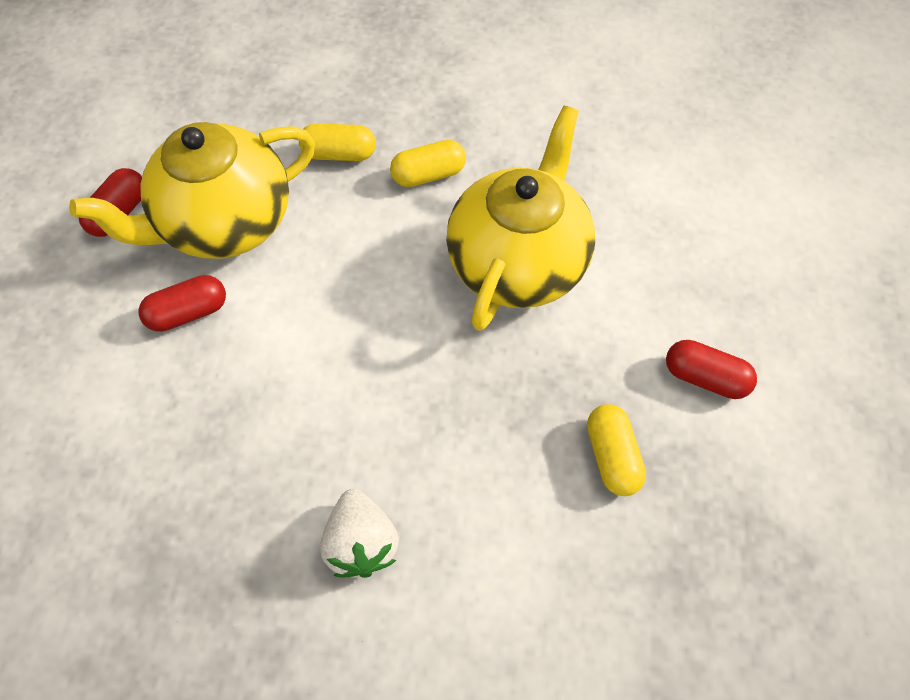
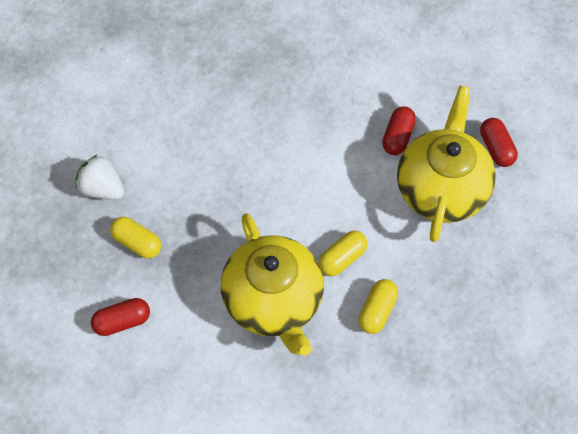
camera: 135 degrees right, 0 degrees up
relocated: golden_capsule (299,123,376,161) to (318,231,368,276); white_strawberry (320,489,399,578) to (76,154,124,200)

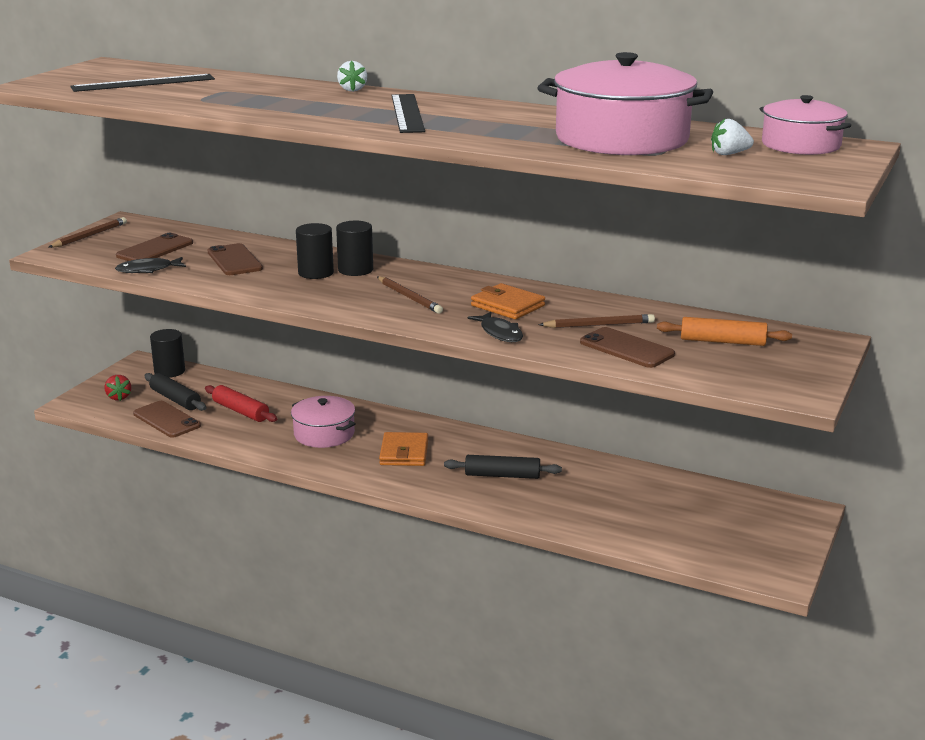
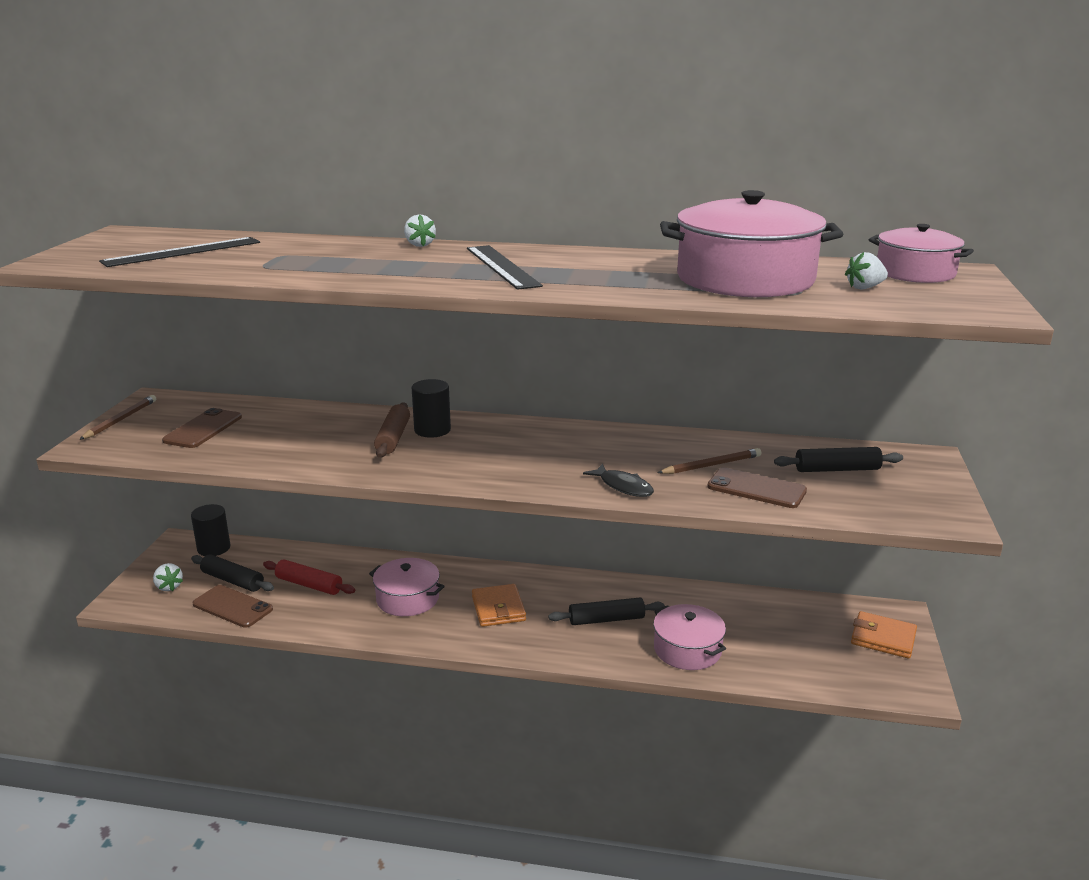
camera: 15 degrees left, 0 degrees up
missing: black_toy_fish (115,257,186,273); russet_phone (208,243,263,275); russet_pencil (377,276,443,314)
appeared: rose-pink_cooking_pot (653,604,726,670)
relocated: orange-coloured_wallet (471,283,545,319) to (851,611,917,659)
exchanged: black_cylinder_shape (296,223,334,279) to russet_pastry_roller (374,402,410,458)
colour: scarlet_strawberry (105,375,131,401) to white_strawberry (153,563,183,591); orange-coloured_pastry_roller (657,317,792,346) to black_pastry_roller (774,447,903,472)

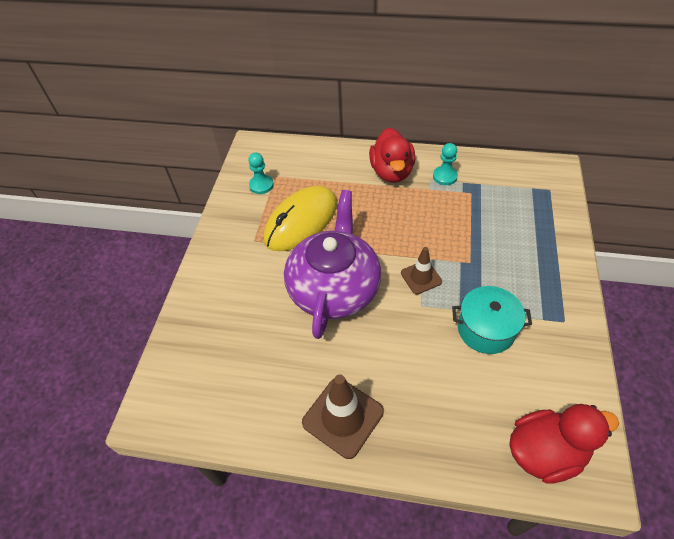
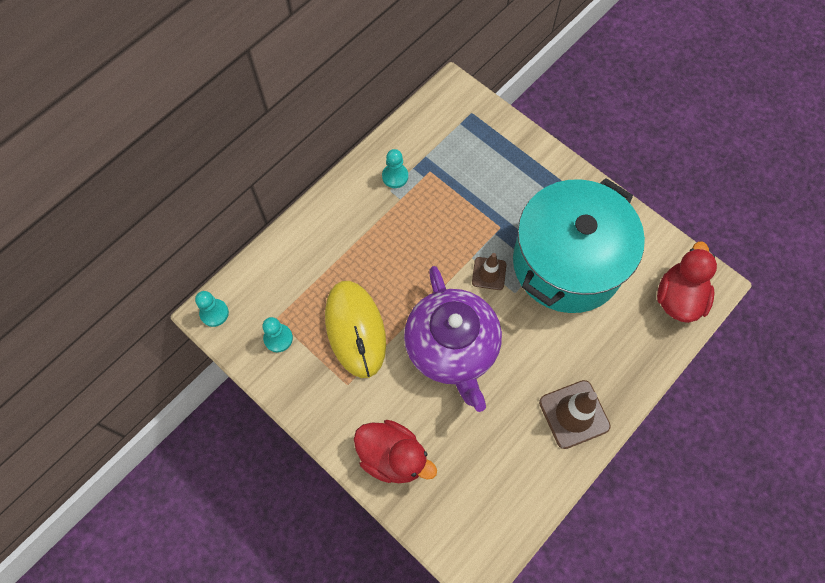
camera: 60 degrees left, 15 degrees up
appeared: aqua_pawn (195,291,229,327)
relocated: scarlet_rubber_duck (369,128,415,183) to (354,420,437,483)
spun: violet_teapot (284,190,381,339) = (404,266,502,412) 150 degrees counterclockwise
size: aqua_cooking_pot (452,286,532,354) = (513,178,645,313) x2.14

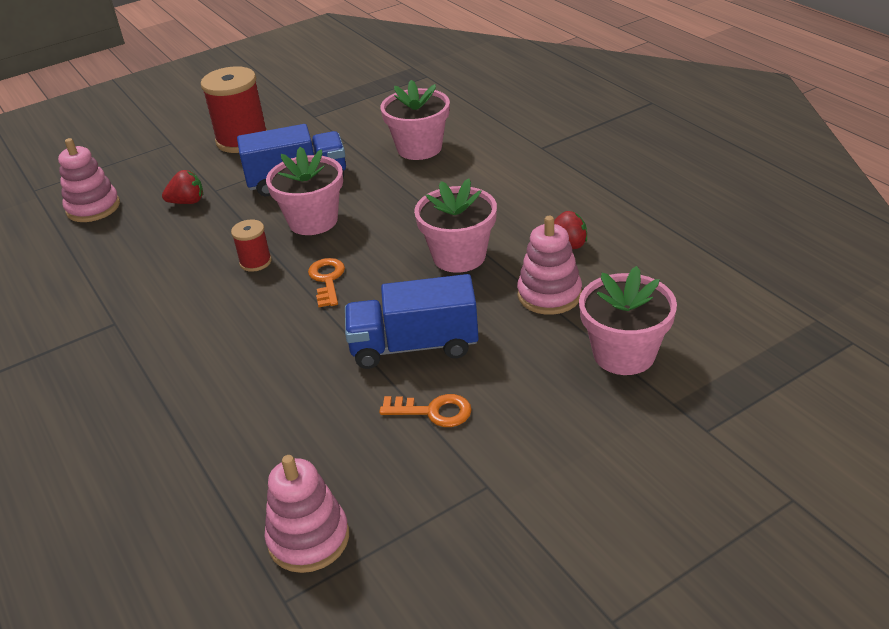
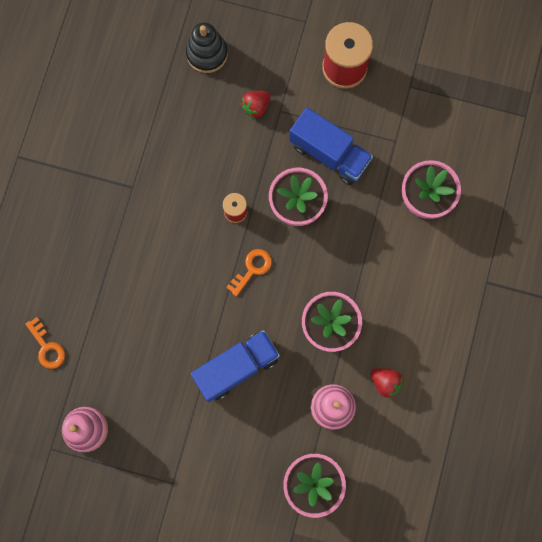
camera: 45 degrees right, 40 degrees up
relocated: orange-coloured_door_key (379,394,472,427) to (25,317,65,369)
colour: rose-pink_ring_stacker (58,138,120,222) to black_ring_stacker (186,22,228,73)
spun: scarlet_strawberry (162,170,203,204) = (241,91,271,119) 105 degrees clockwise; blue_truck (345,274,479,369) = (190,330,280,402) 105 degrees clockwise

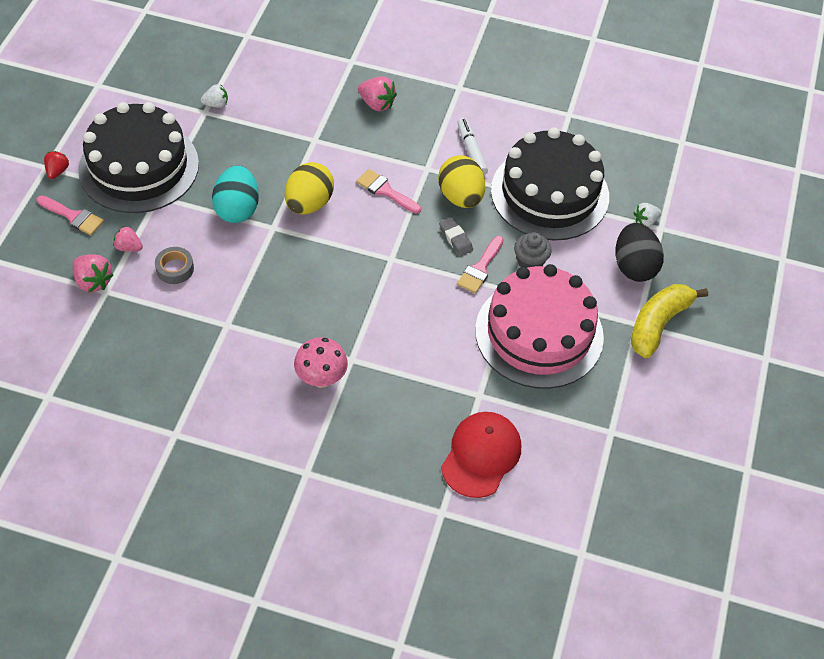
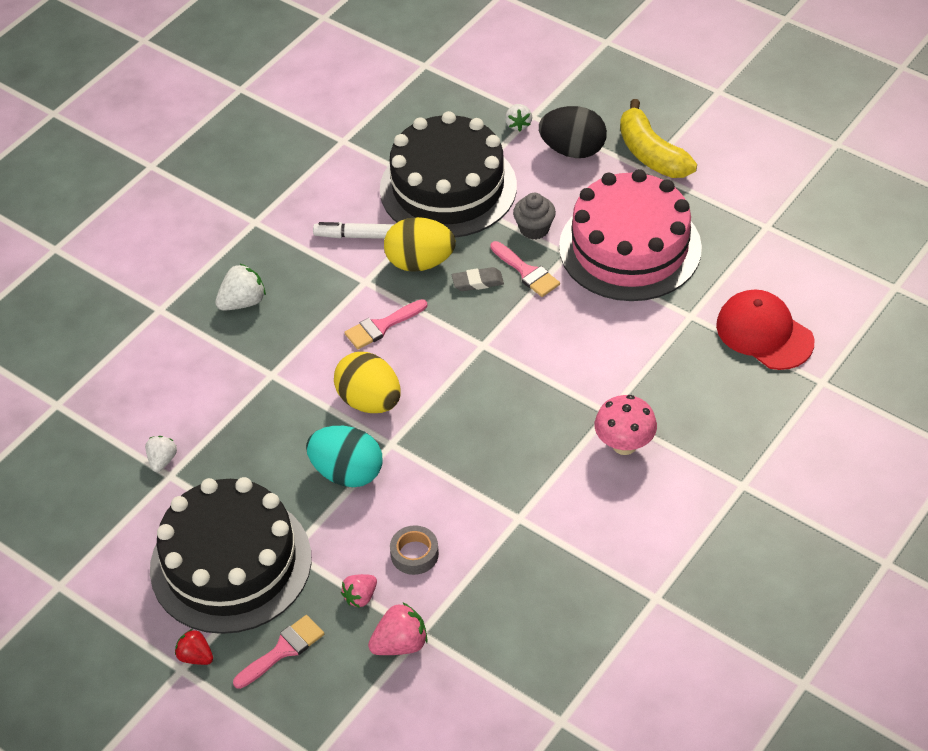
camera: 65 degrees left, 5 degrees down
colour: rose-pink_strawberry (358,76,397,112) to white_strawberry (215,264,266,311)

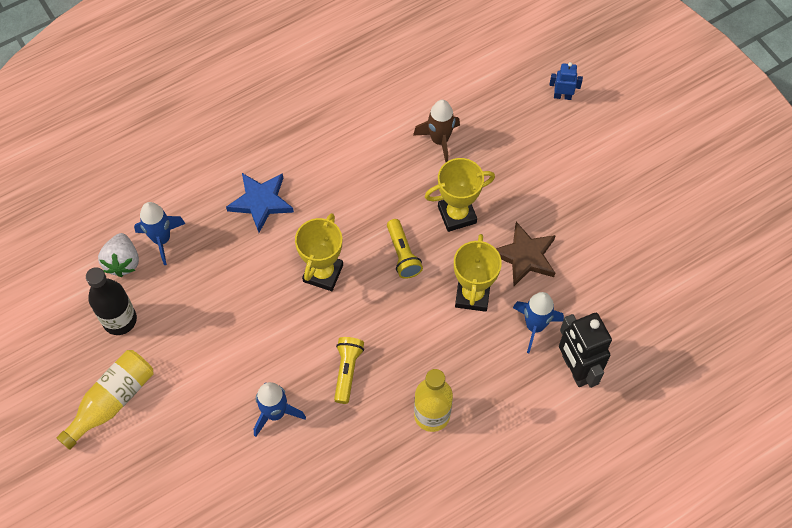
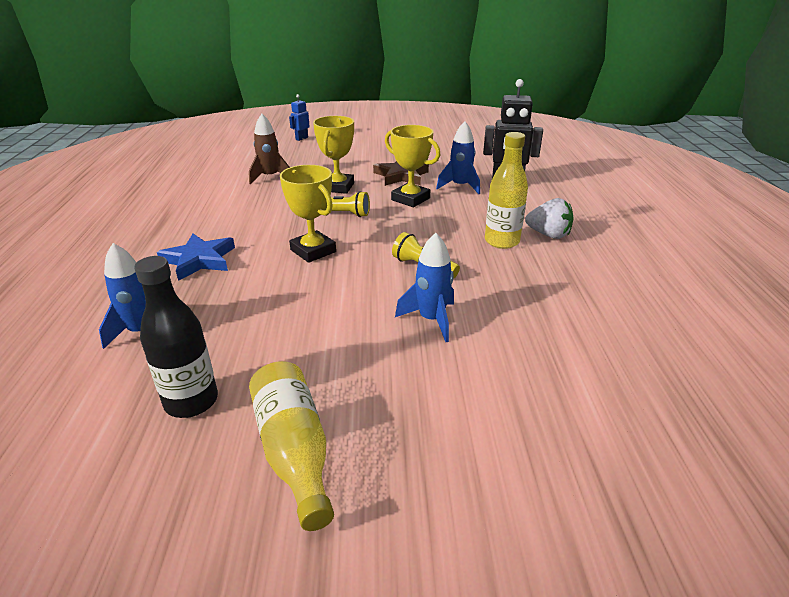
camera: 60 degrees left, 30 degrees down
relocated: white_strawberry (98,233,139,277) to (525,198,573,239)

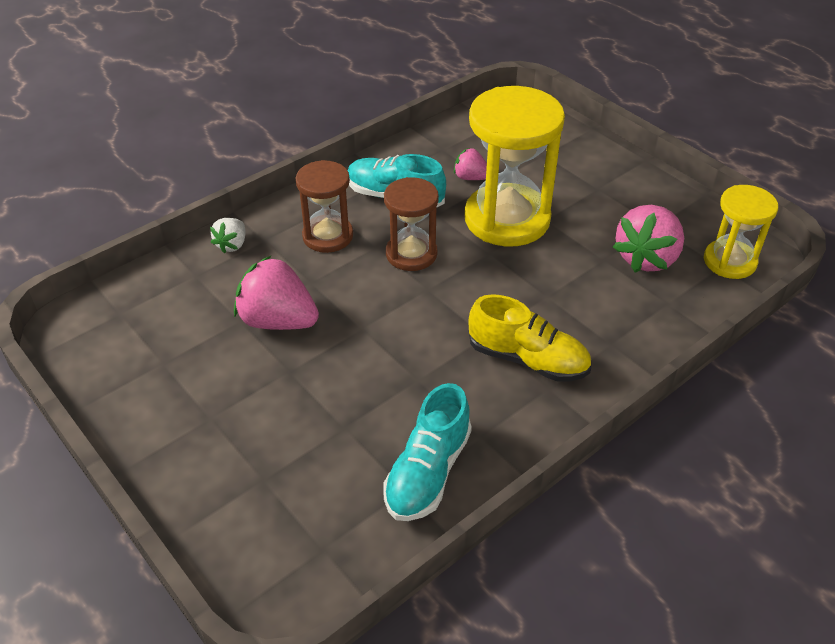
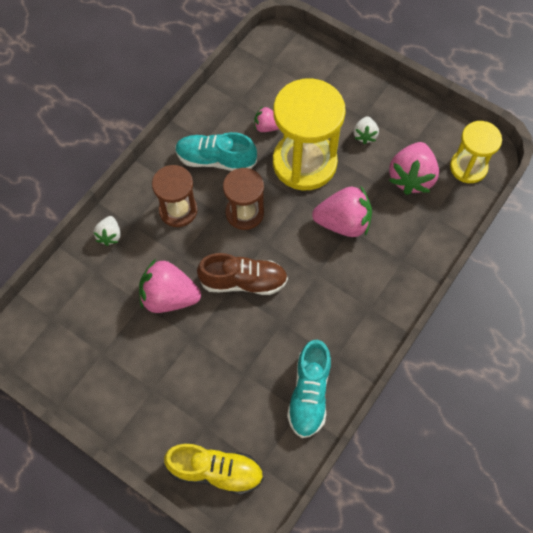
camera: 15 degrees left, 20 degrees up
appeared: russet_lace-up_shoe (197,253,288,295); rose-pink_strawberry (312,186,372,237); white_strawberry (354,116,379,144)
relocated: golden_lace-up_shoe (468,294,591,382) to (164,444,263,495)

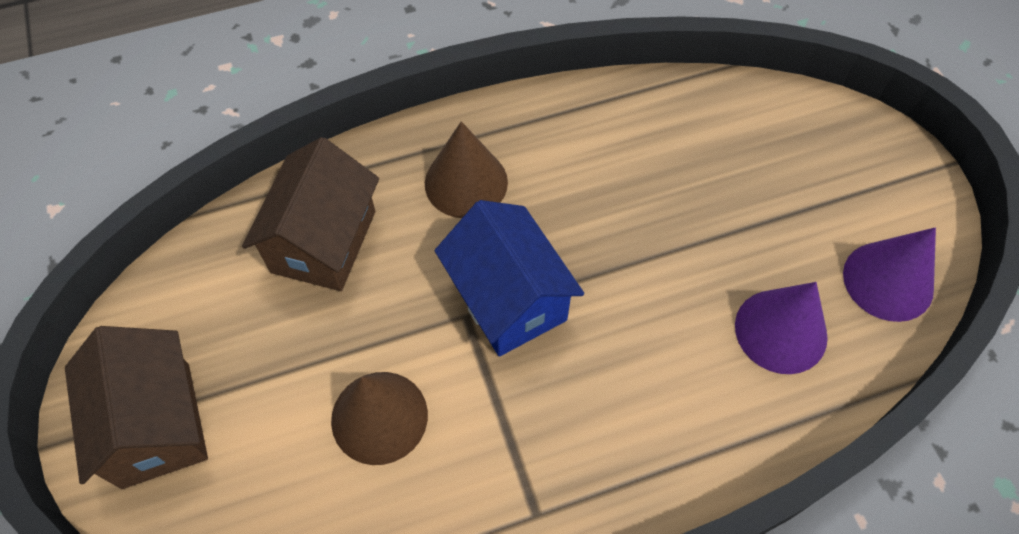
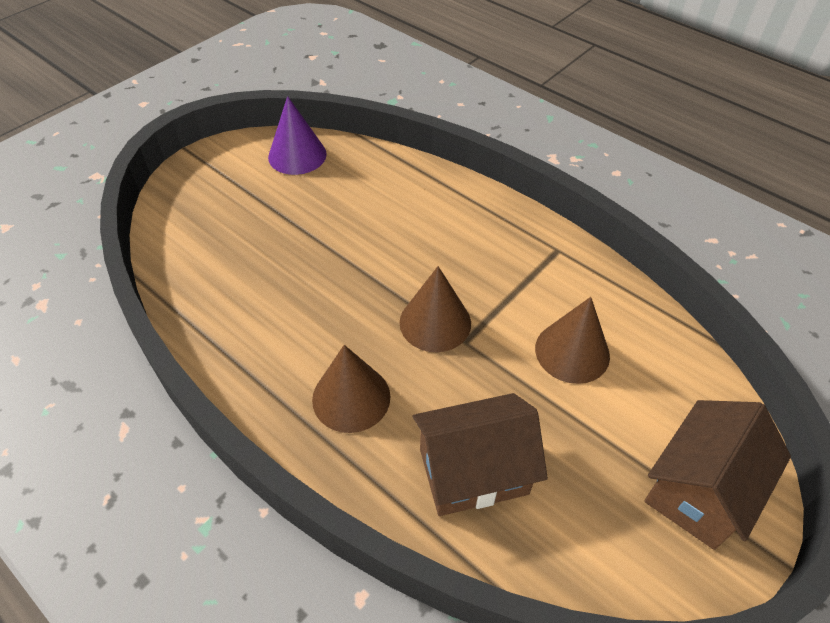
camera: 120 degrees left, 10 degrees down
missing: violet_cone (735,282,828,374)
exchanged: blue_house (435,200,584,357) to russet_cone (399,266,471,352)

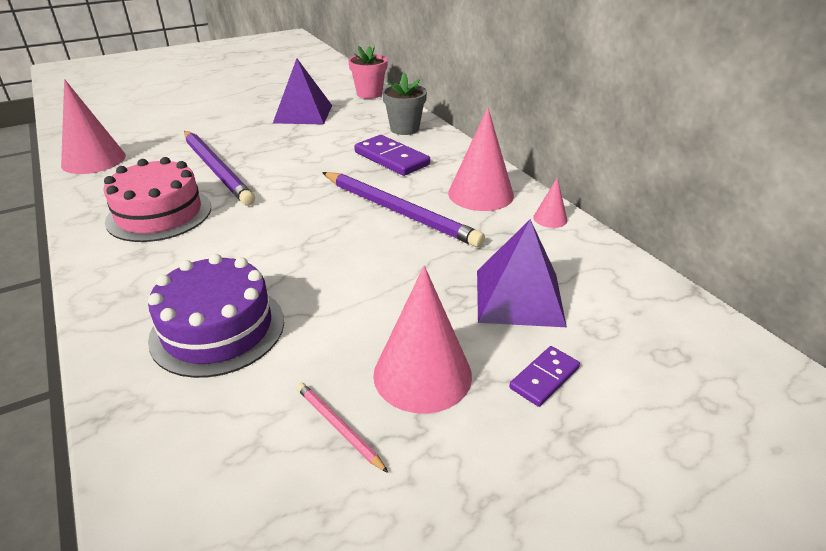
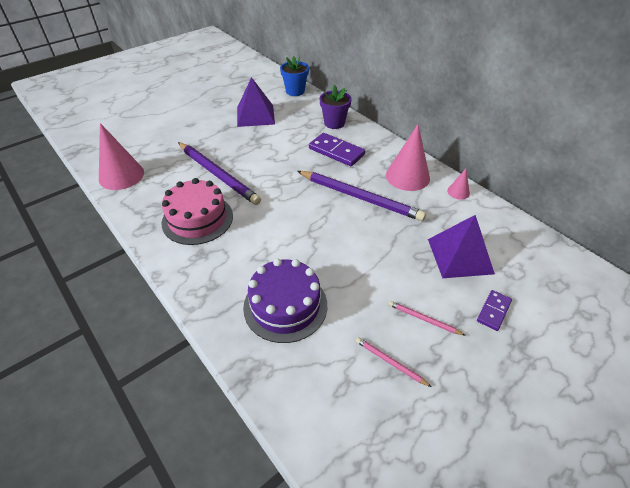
camera: 10 degrees left, 10 degrees up
exchanged: rose-pink_cone (373,266,472,414) to rose-pink_pencil (389,301,466,336)
colour: rose-pink_flower_pot (348,45,388,99) to blue_flower_pot (280,56,309,96); gray_flower_pot (382,73,427,135) to violet_flower_pot (320,85,352,129)

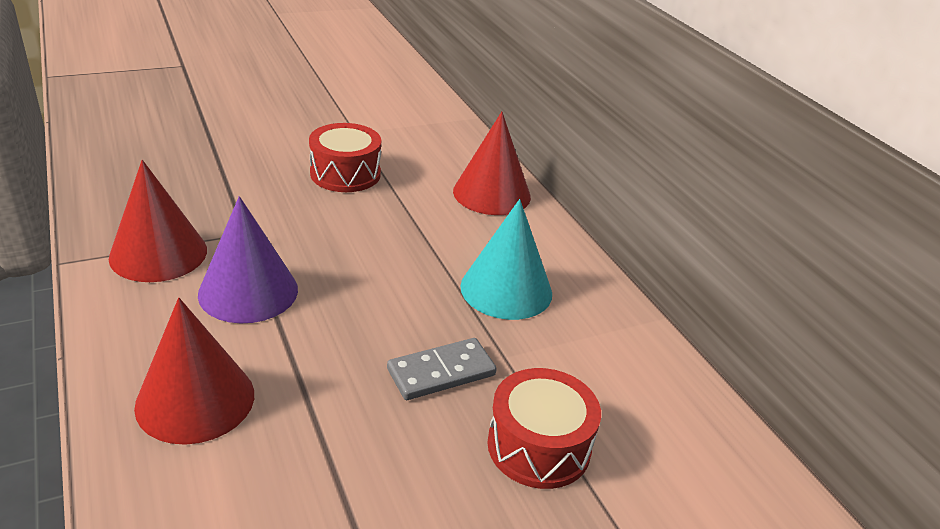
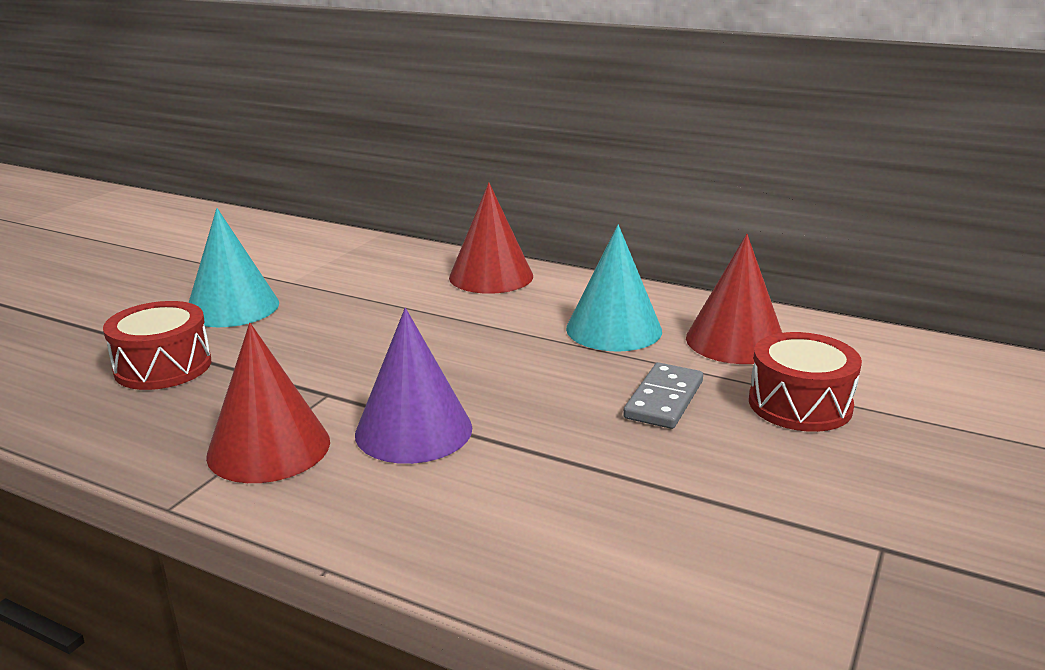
camera: 35 degrees left, 10 degrees down
appeared: aqua_cone (189,208,279,327)
relocated: scarlet_cone (134,297,254,445) to (686,234,782,364); scarlet_toy_drum (309,123,381,192) to (103,301,211,390)

